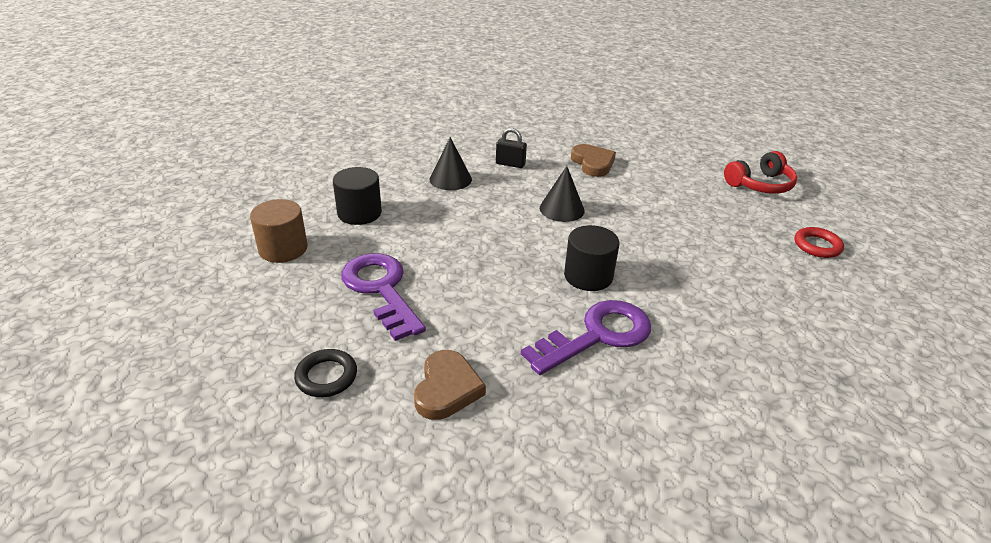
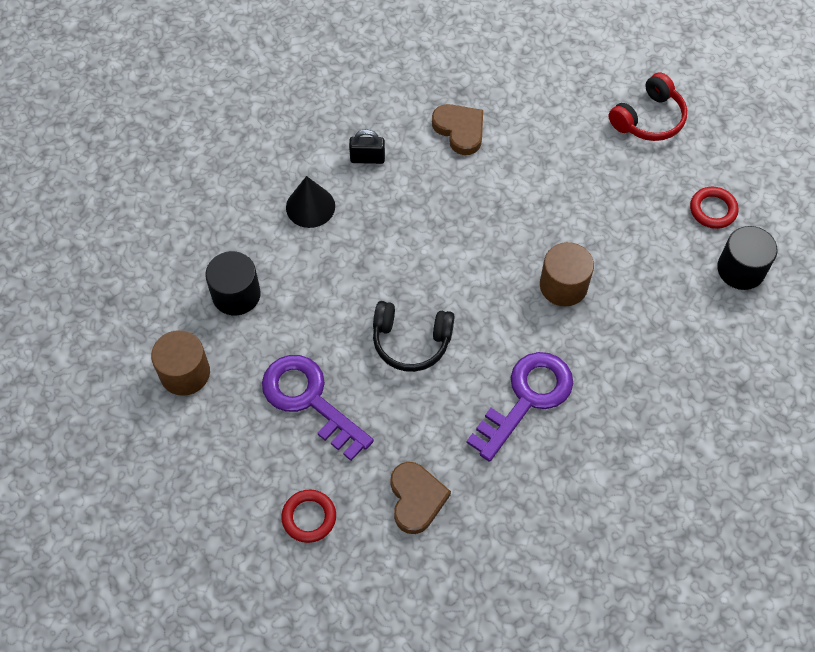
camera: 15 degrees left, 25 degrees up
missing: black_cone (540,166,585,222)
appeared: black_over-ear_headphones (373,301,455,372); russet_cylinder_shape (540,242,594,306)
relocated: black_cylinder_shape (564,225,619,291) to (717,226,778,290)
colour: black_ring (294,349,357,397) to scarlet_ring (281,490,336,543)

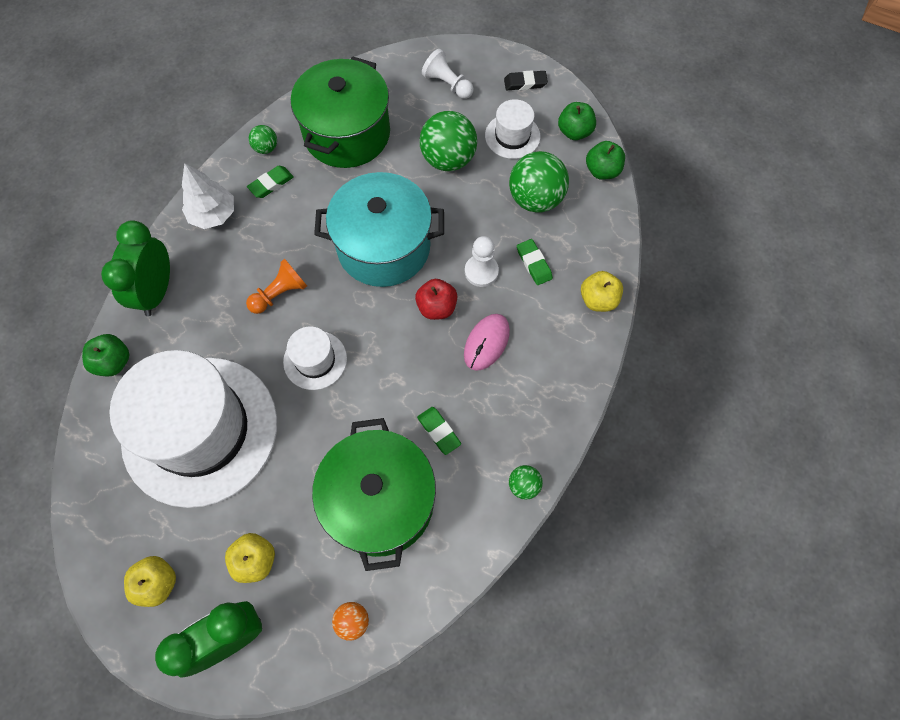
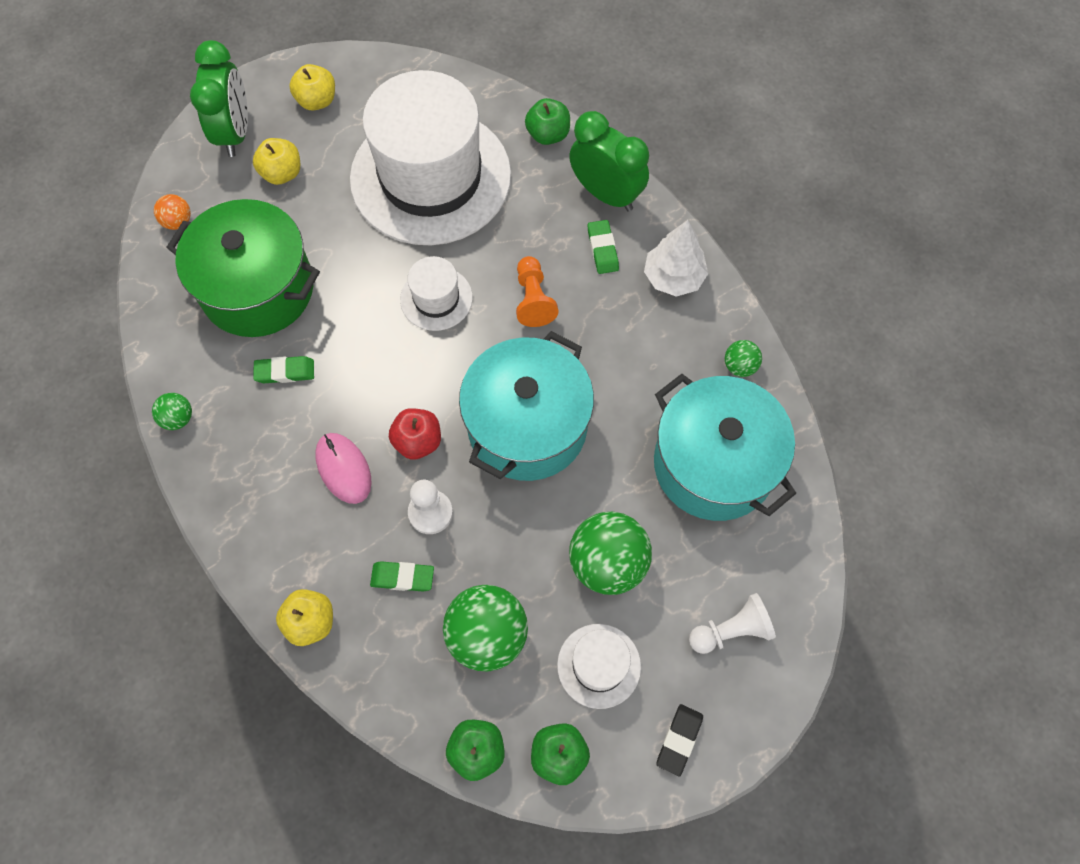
camera: 120 degrees right, 0 degrees up
relocated: green_gum_eraser (247,166,294,198) to (588,220,619,274)
colour: green_cooking_pot (291,57,390,168) to aqua_cooking_pot (654,374,796,521)

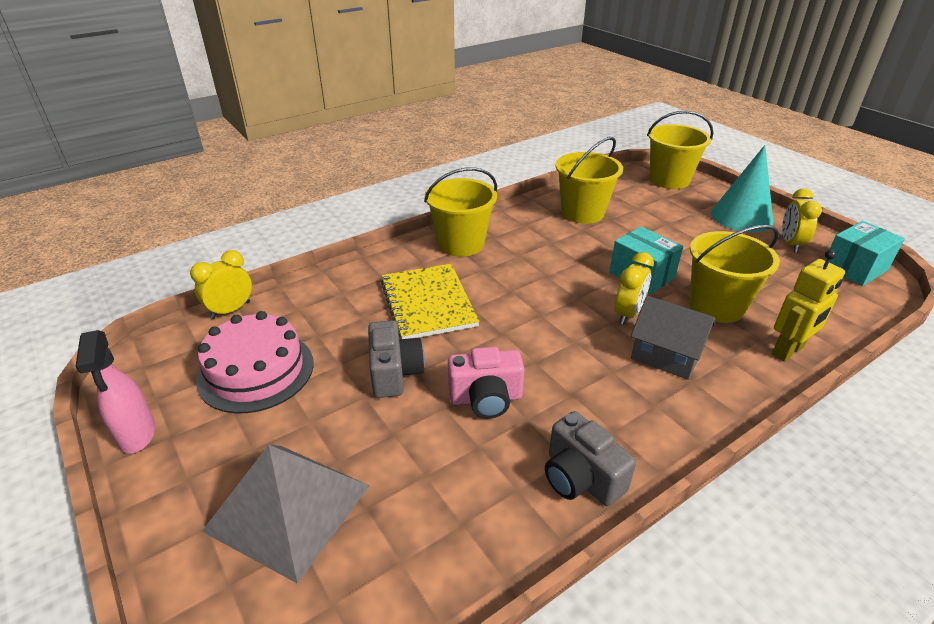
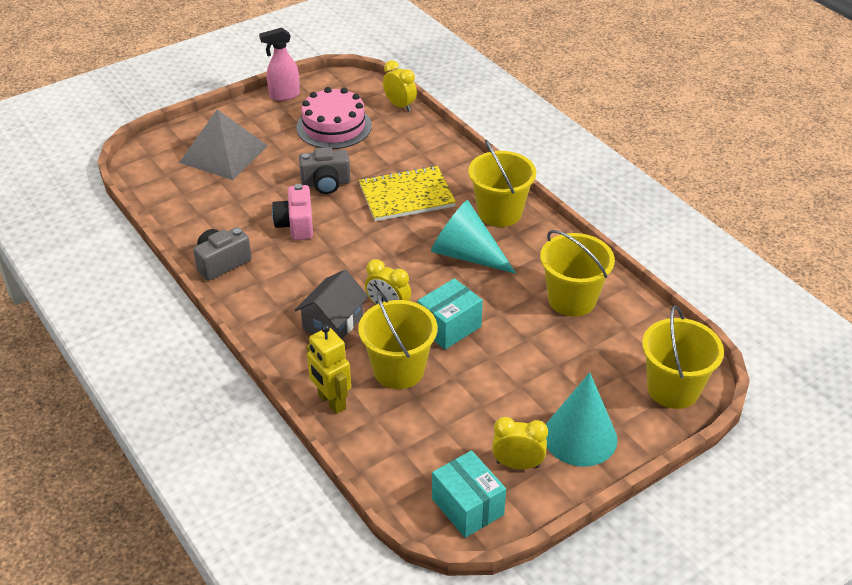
camera: 90 degrees right, 5 degrees up
appeared: aqua_cone (431,200,516,274)

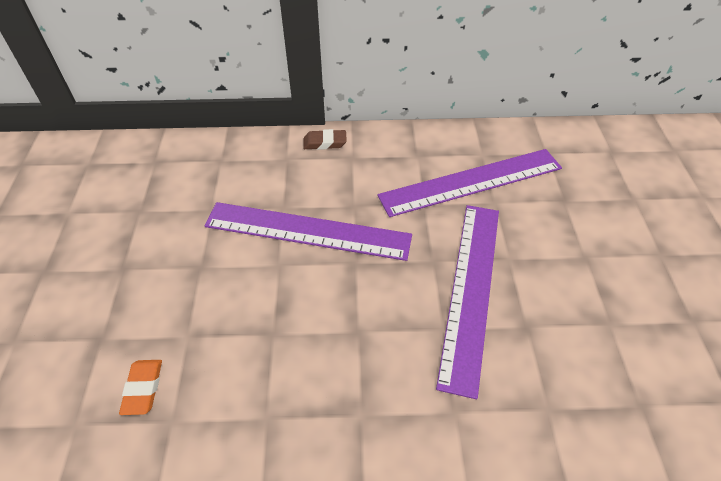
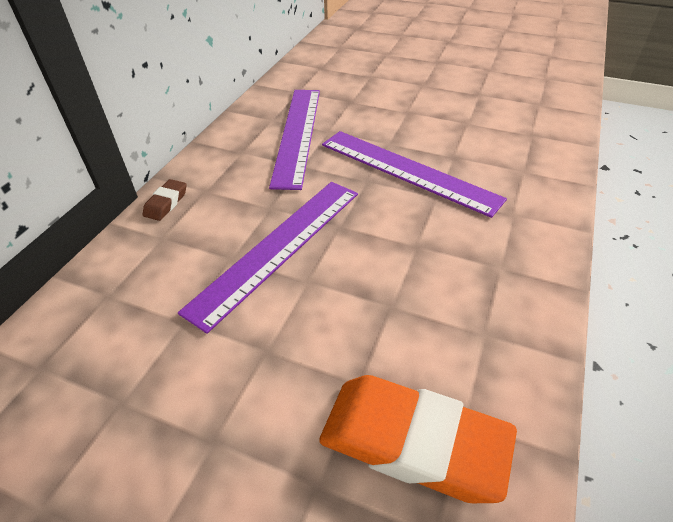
camera: 65 degrees left, 5 degrees down
size: orange-coloured_gum_eraser (119,360,162,415) = (319,375,517,503) x2.28

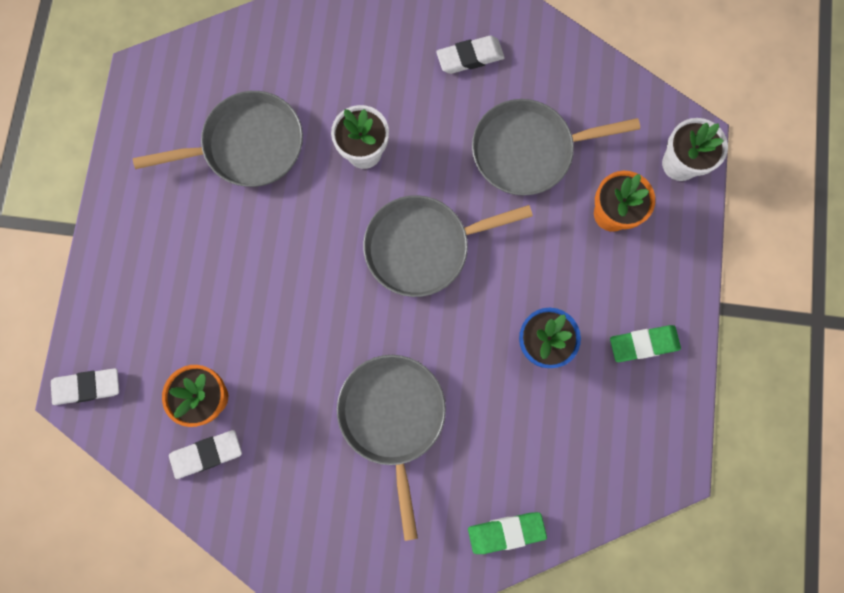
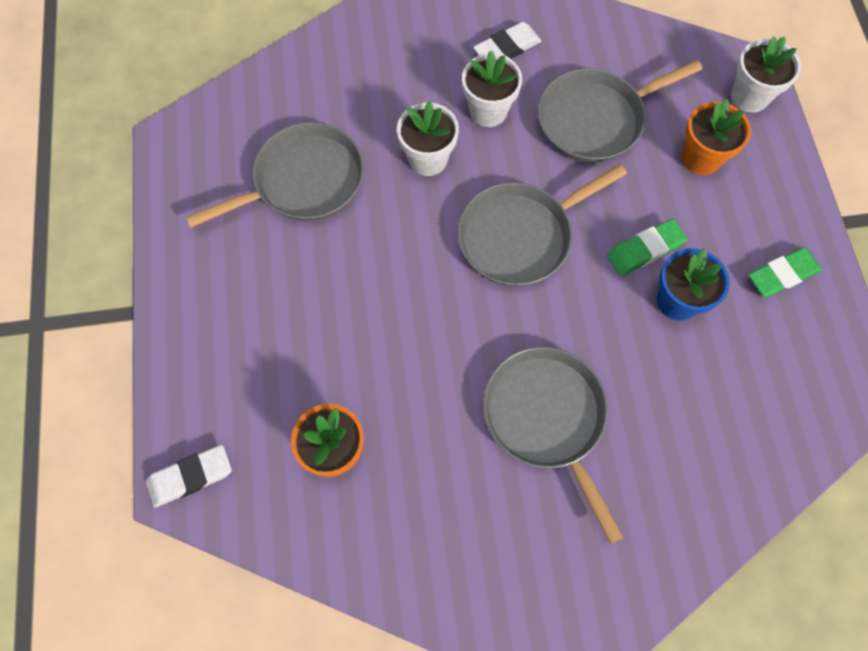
camera: 15 degrees left, 10 degrees down
missing: white_gum_eraser (169,430,242,479)
appeared: white_flower_pot (462,51,522,127)
relocated: green_gum_eraser (468,512,547,554) to (607,219,688,276)

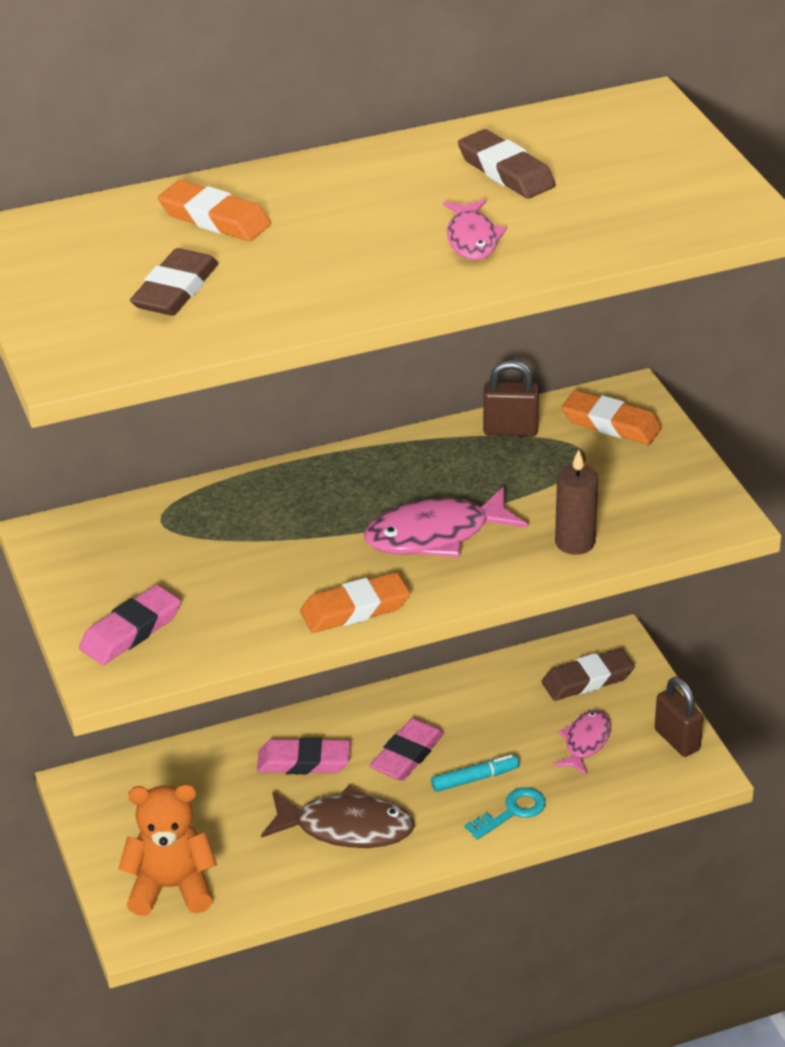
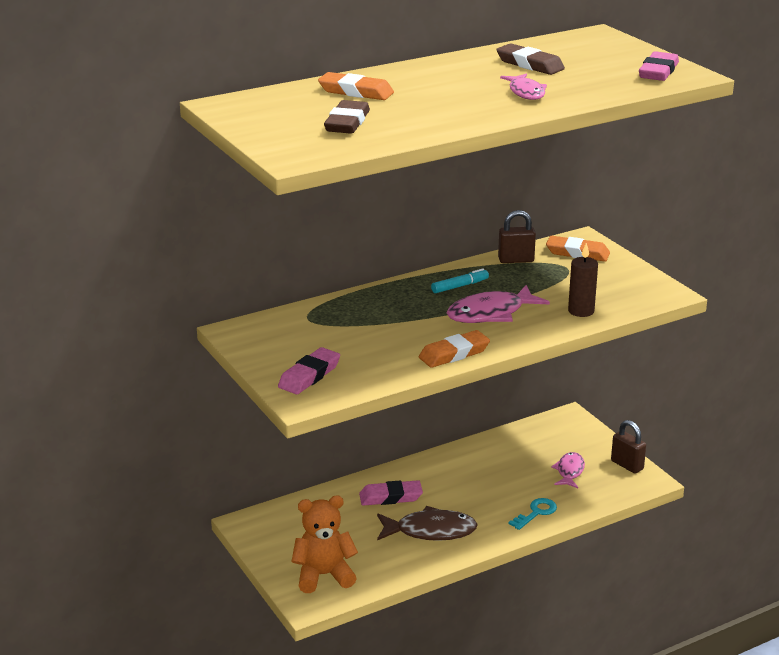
camera: 10 degrees left, 10 degrees down
missing: russet_gum_eraser (541,648,635,701)
relocated: rose-pink_gum_eraser (370,718,444,781) to (639,51,679,81); aqua_felt_pen (431,755,519,792) to (431,269,489,293)

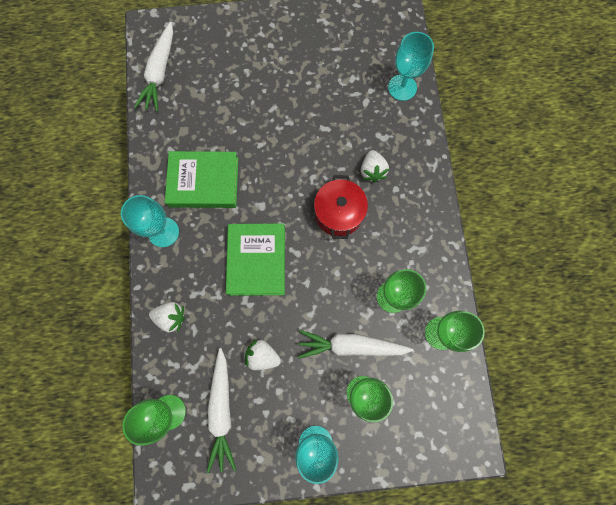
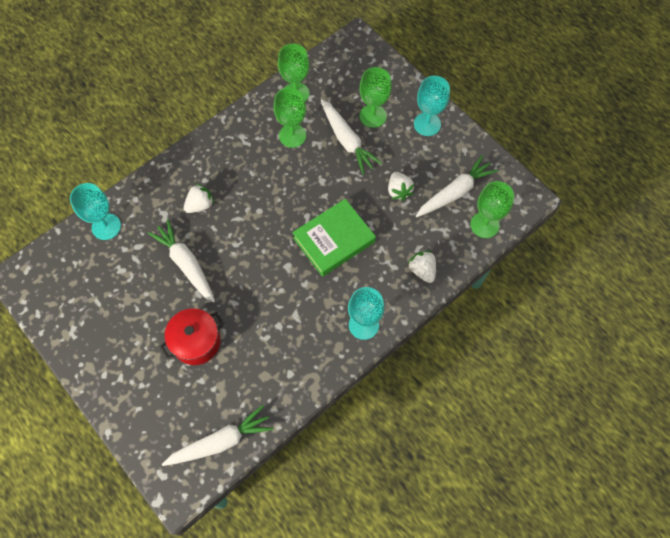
camera: 125 degrees left, 10 degrees down
missing: green_book (165,151,238,208)
appeared: white_toy_carrot (148,220,215,303)
relocated: scarlet_cooking_pot (314,175,368,239) to (159,308,224,365)

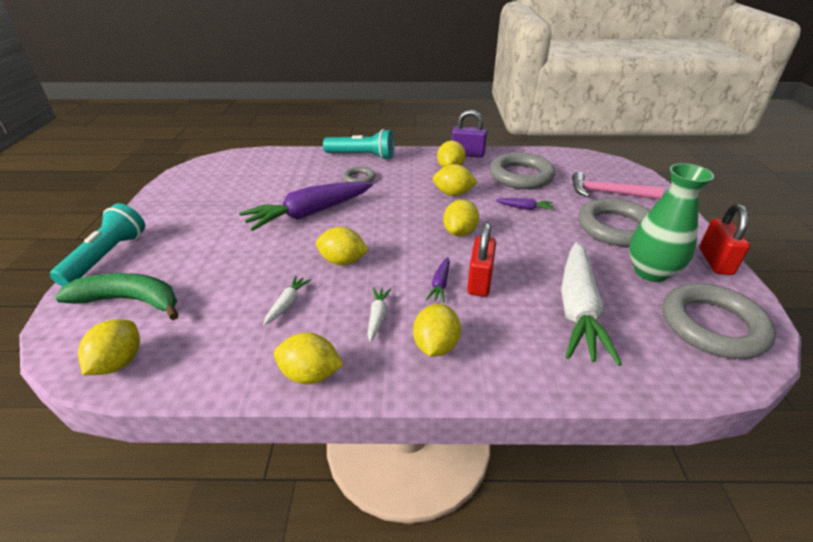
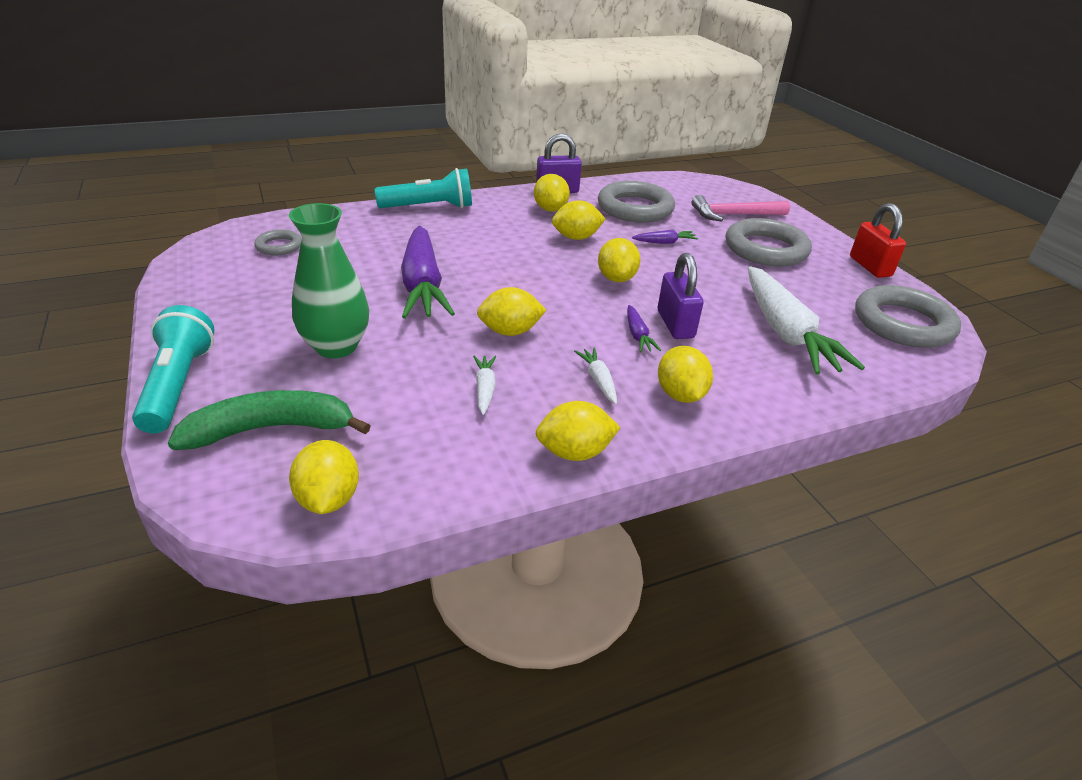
camera: 25 degrees left, 0 degrees up
relocated: gray_ring (343,167,375,182) to (254,229,302,256); green_flower_vase (629,163,714,282) to (289,203,369,358)
colour: scarlet_lock (467,222,496,297) to violet_lock (658,253,704,339)
spun: violet_toy_carrot (239,181,373,231) = (401,226,455,319) 45 degrees counterclockwise

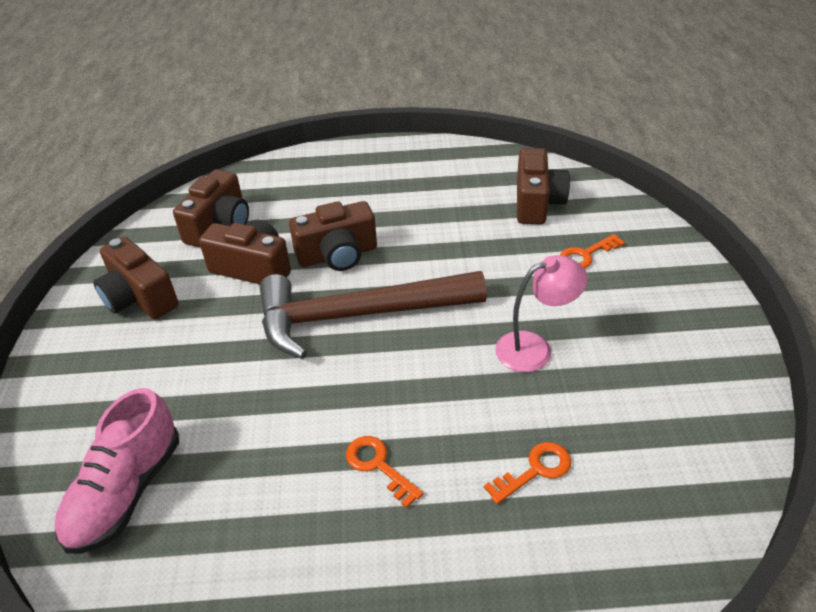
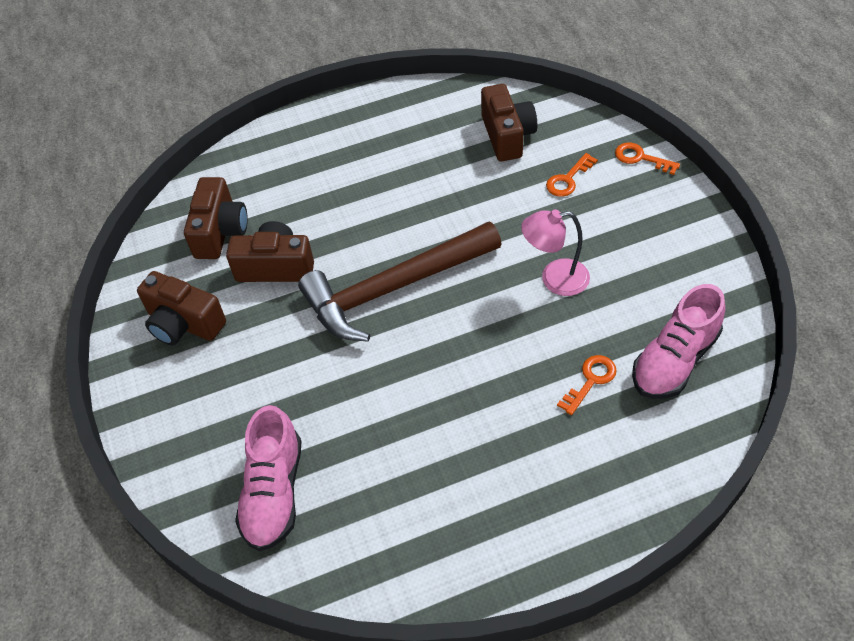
camera: 15 degrees left, 10 degrees up
missing: russet_camera (289,201,377,271)
appeared: rose-pink_lace-up_shoe (632,284,725,399)
relocated: orange-coloured_door_key (346,436,423,508) to (615,143,680,175)
spun: rose-pink_lamp (496,255,588,372) = (521,209,590,296) 150 degrees counterclockwise

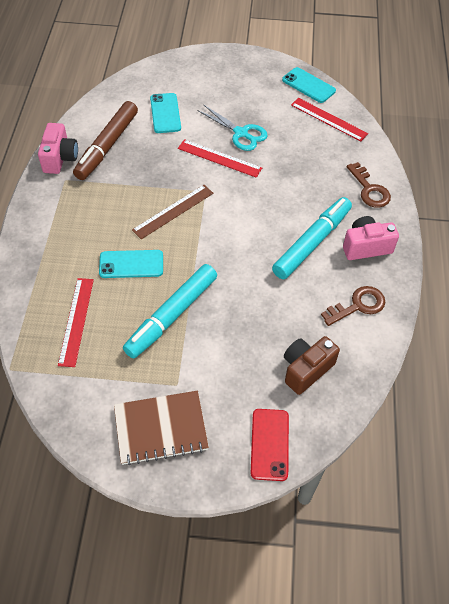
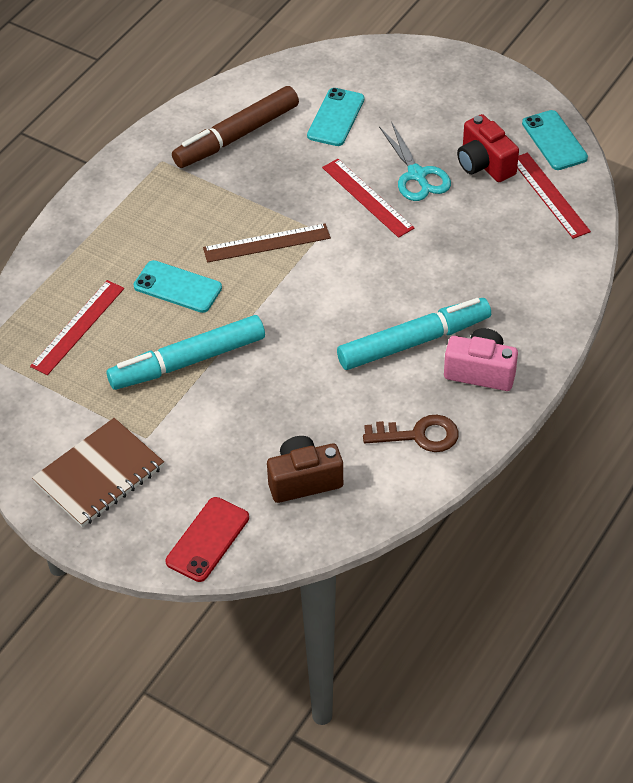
camera: 30 degrees right, 5 degrees down
missing: rose-pink_camera (38,123,78,174); russet_door_key (347,162,391,208)
appeared: scarlet_camera (457,114,519,182)
spun: russet_exercise_book (114,391,209,465) = (32,418,164,527) 60 degrees counterclockwise

